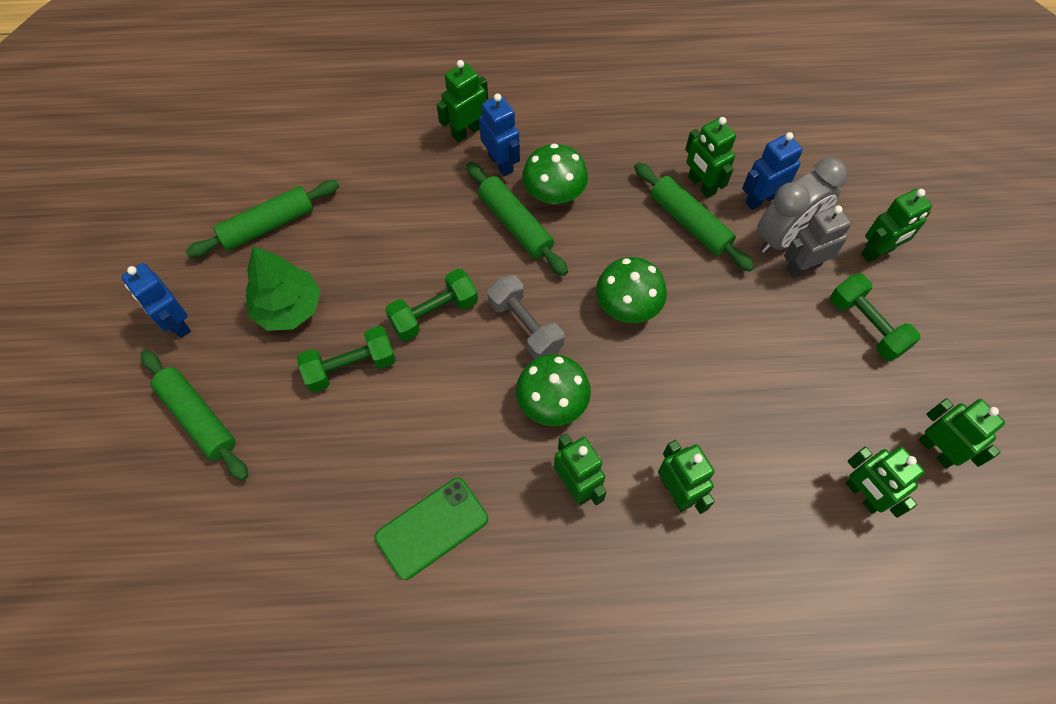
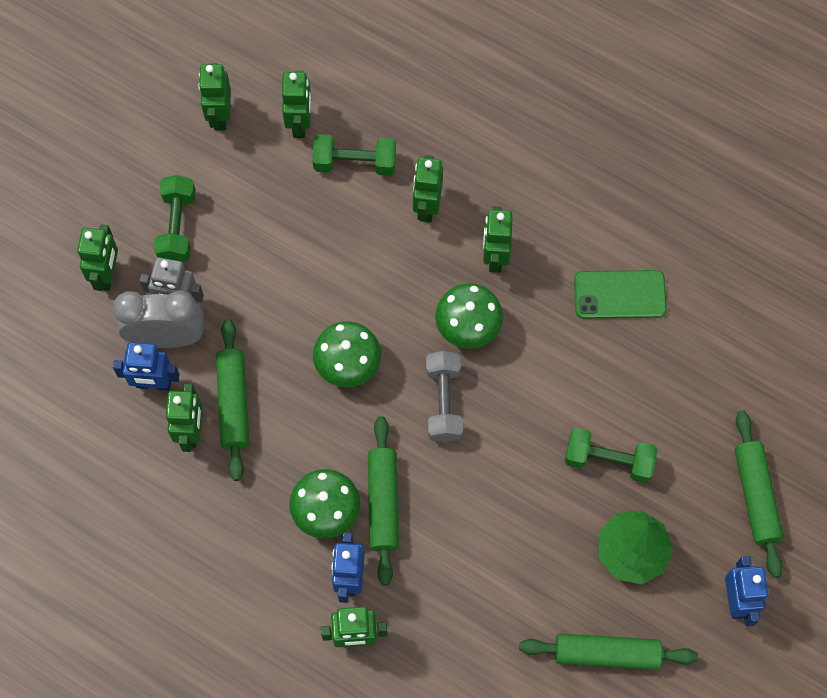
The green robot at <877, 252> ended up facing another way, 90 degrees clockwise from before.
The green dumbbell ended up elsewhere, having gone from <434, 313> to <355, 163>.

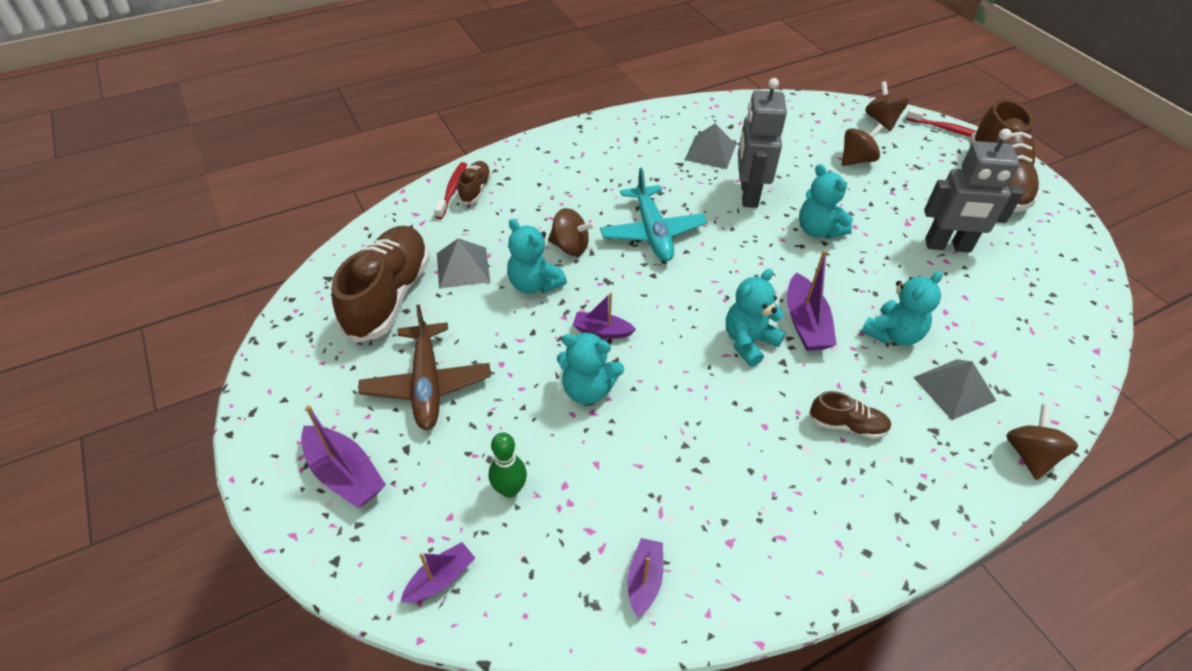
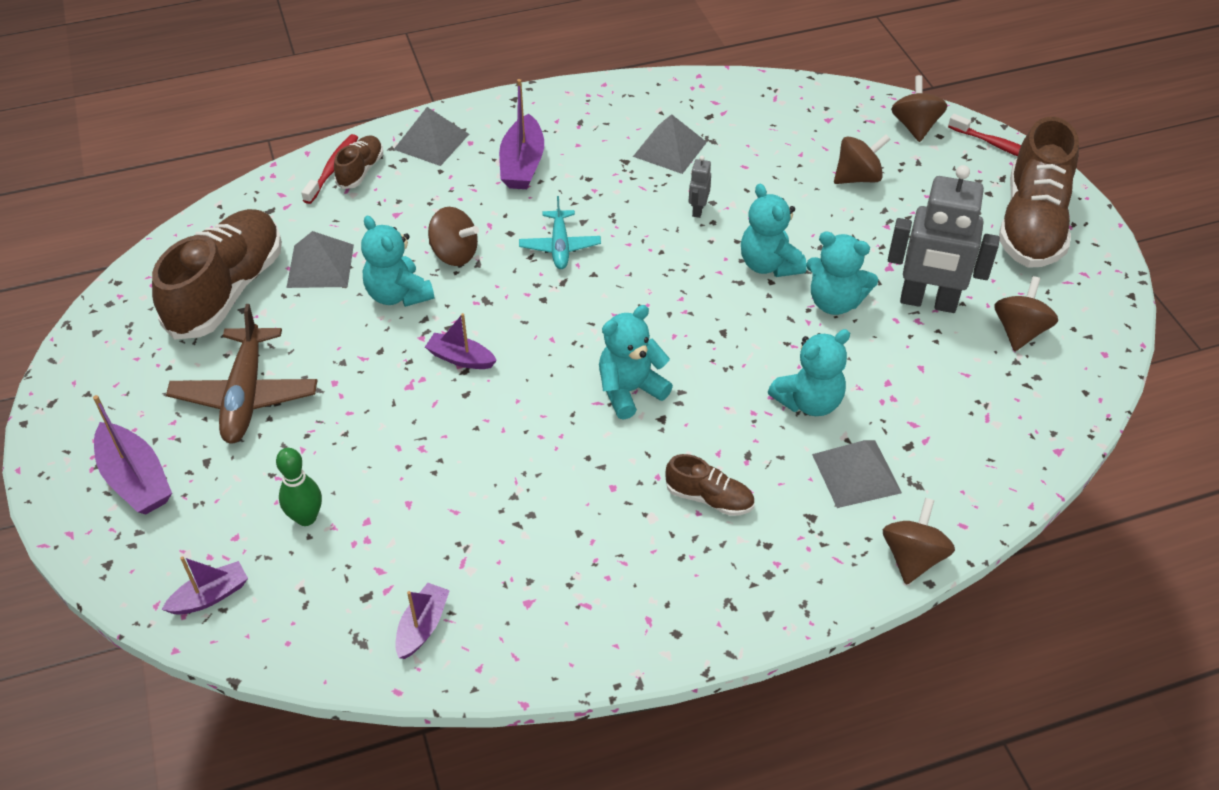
The second view gained the grey pyramid at <431, 141>.
The purple boat ended up elsewhere, having gone from <805, 323> to <522, 164>.
The size of the turquoise plane at <652, 232> changed by a factor of 0.61.
The size of the grey robot at <748, 194> changed by a factor of 0.42.
The turquoise teddy bear ended up elsewhere, having gone from <588, 389> to <834, 302>.
The second view gained the brown spinning top at <1019, 331>.

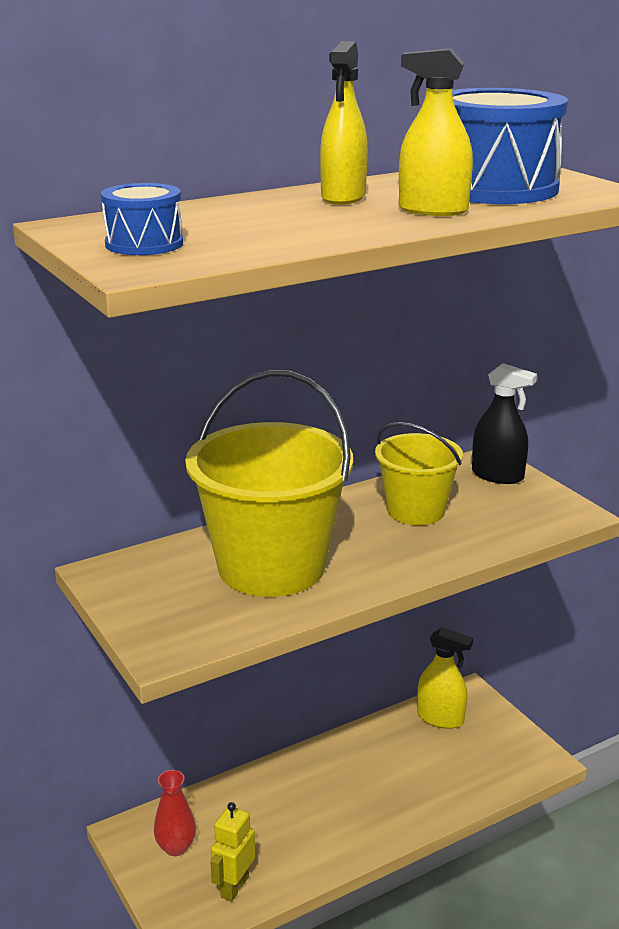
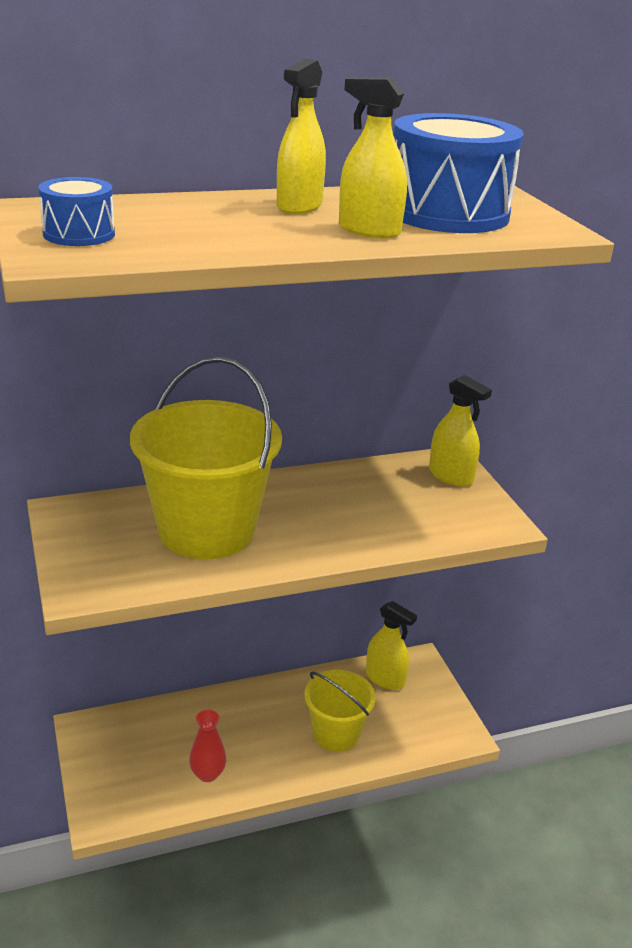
The red vase ended up elsewhere, having gone from <176, 847> to <207, 774>.
The yellow bucket ended up elsewhere, having gone from <416, 511> to <336, 733>.
What was the black spray bottle at <497, 475> turned into the yellow spray bottle at <451, 476>.
The second view lost the yellow robot at <234, 887>.

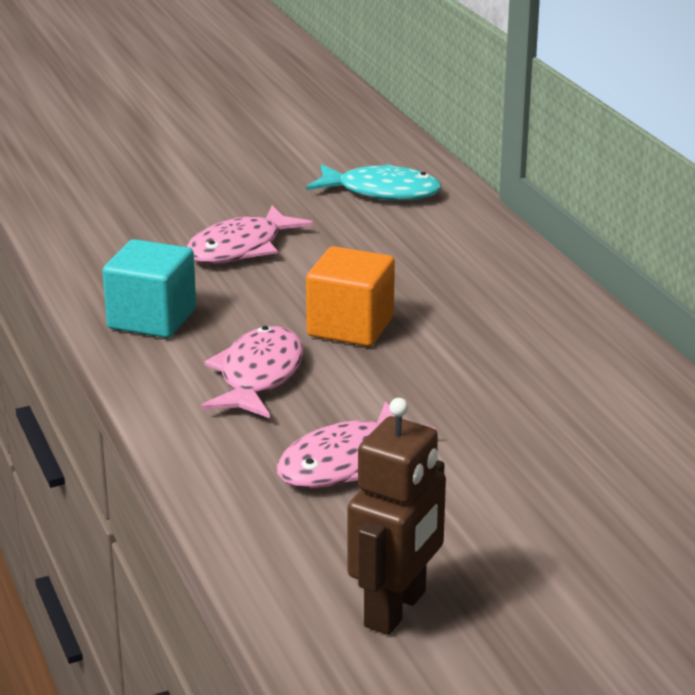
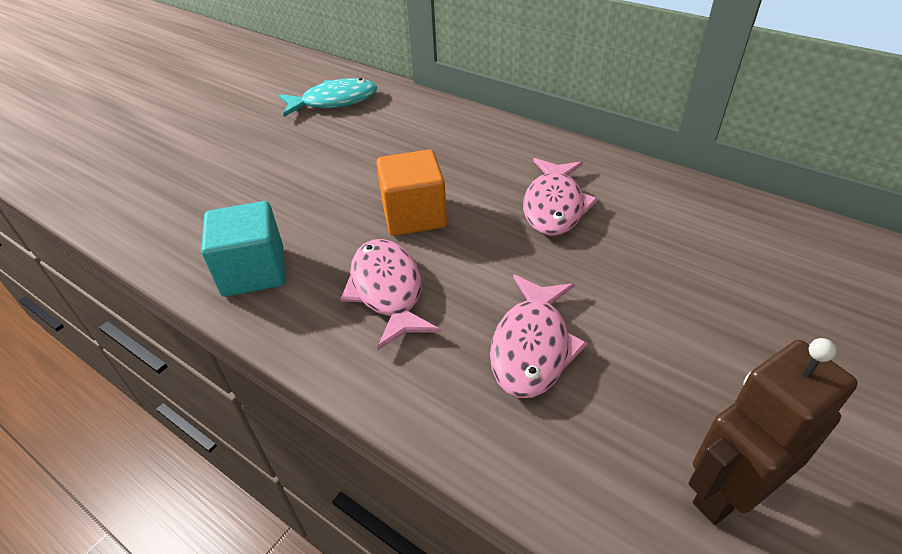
The pink fish ended up elsewhere, having gone from <240, 248> to <554, 206>.
The brown robot at <396, 609> ended up facing another way, 120 degrees counterclockwise from before.

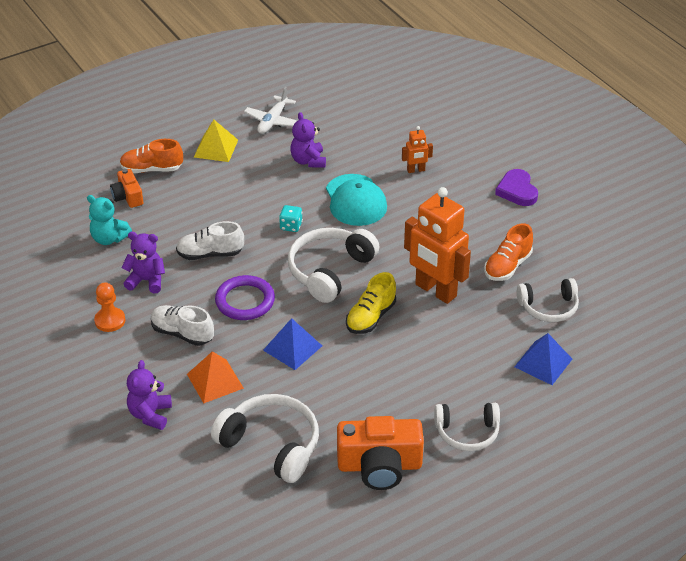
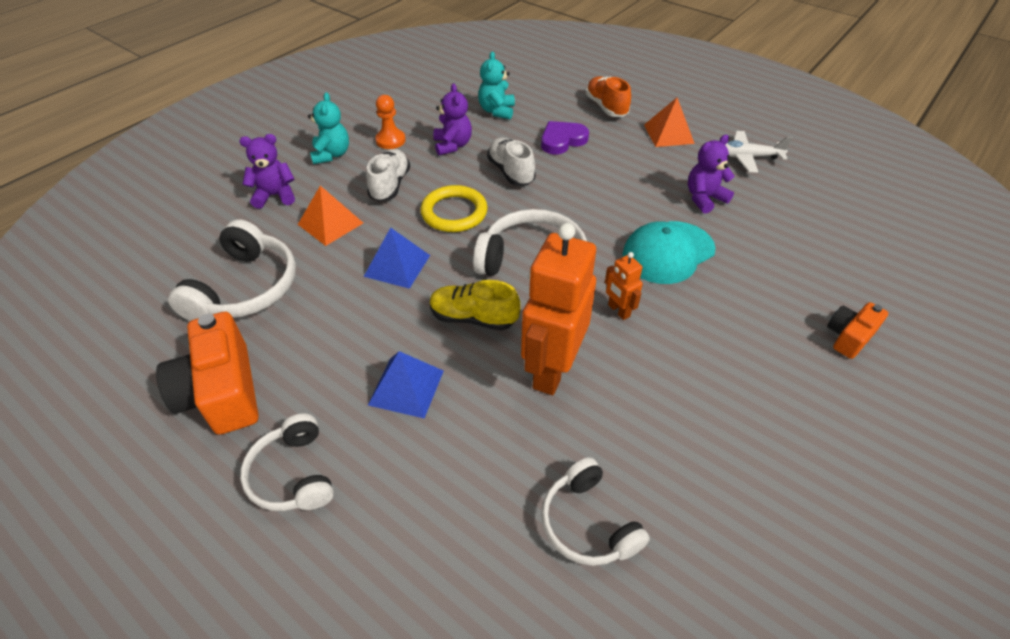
The second view gained the turquoise teddy bear at <331, 155>.
The blue pyramid ended up elsewhere, having gone from <543, 362> to <406, 387>.
What was the purple ring at <245, 301> turned into the yellow ring at <454, 212>.
The purple heart ended up elsewhere, having gone from <517, 191> to <562, 140>.
The orange robot ended up elsewhere, having gone from <416, 170> to <618, 310>.
What was the yellow pyramid at <216, 148> turned into the orange pyramid at <668, 134>.
The orange camera ended up elsewhere, having gone from <128, 196> to <849, 337>.
The second view lost the turquoise dice at <291, 226>.
The second view lost the orange shoe at <507, 266>.

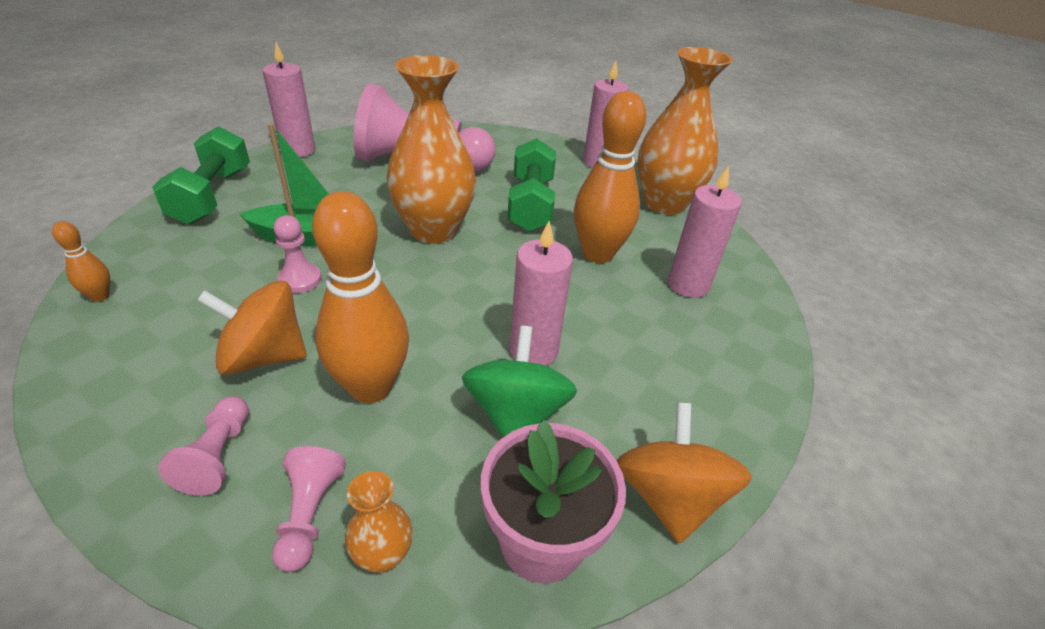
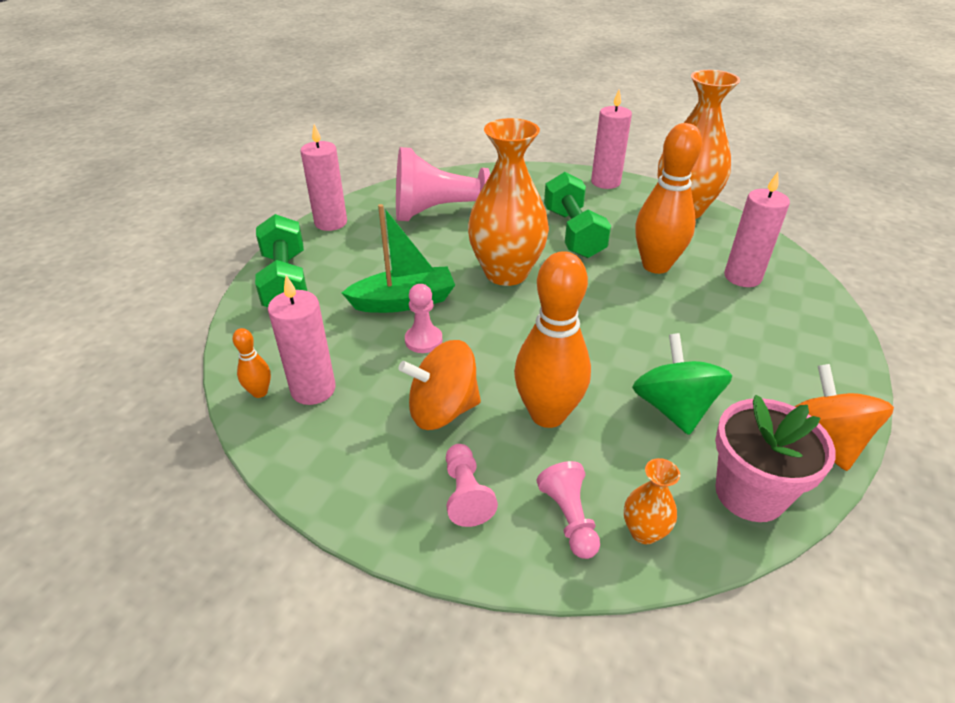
The pink candle ended up elsewhere, having gone from <533, 351> to <313, 389>.

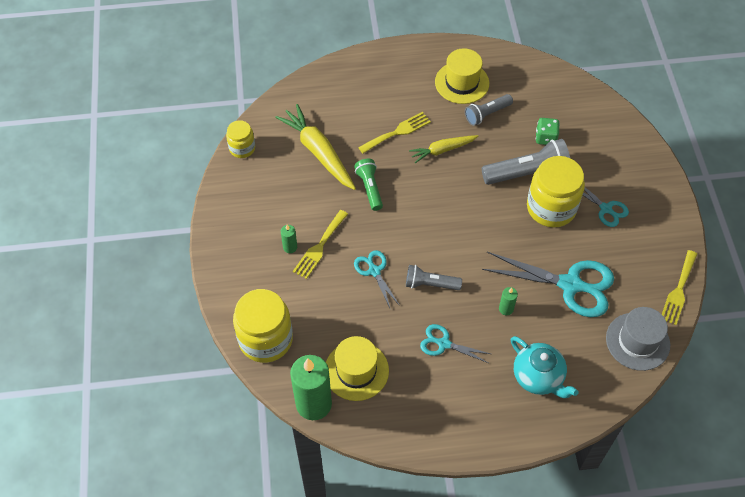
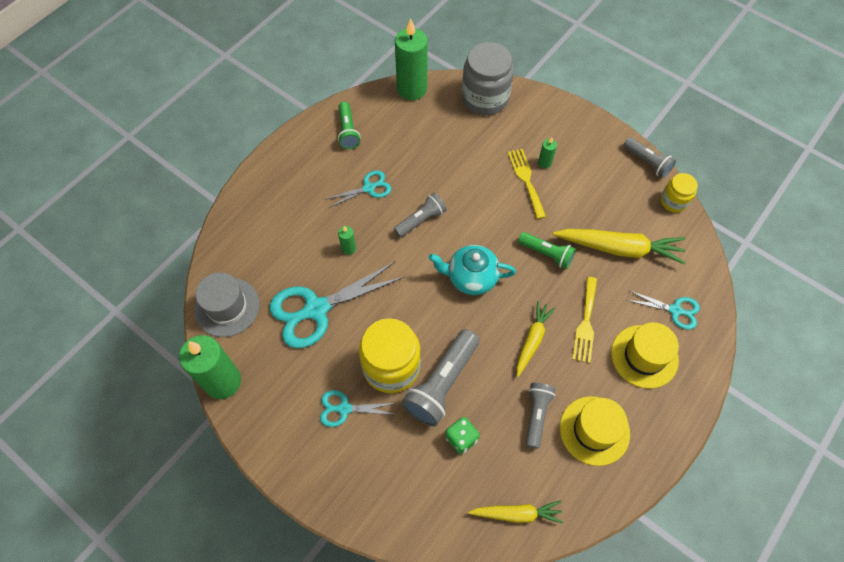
Where the yellow fork stood at <678, 290>, the green candle came to stand at <223, 381>.
The second view gained the green flashlight at <348, 131>.
The turquoise teapot ended up elsewhere, having gone from <538, 377> to <471, 278>.
What was the yellow jar at <266, 339> turned into the grey jar at <485, 98>.
The second view gained the yellow carrot at <516, 513>.
The yellow hat ended up elsewhere, having gone from <356, 370> to <644, 356>.
The second view gained the grey flashlight at <647, 162>.
The turquoise scissors ended up elsewhere, having gone from <374, 271> to <675, 310>.

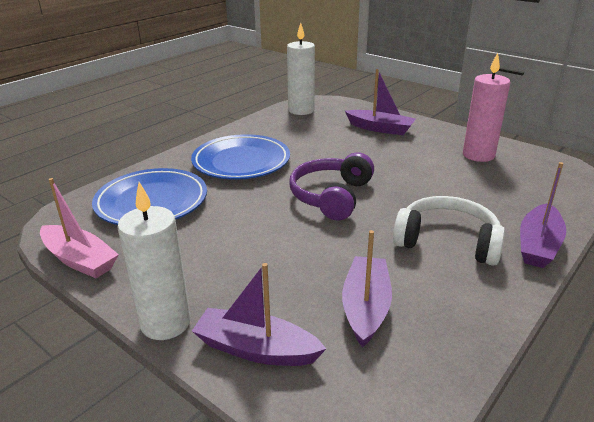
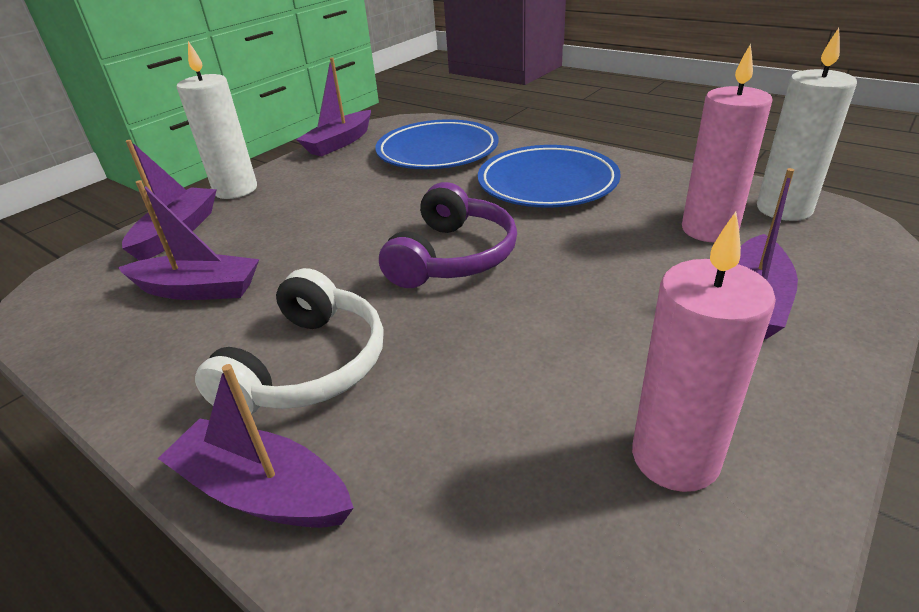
What was the pink boat at <79, 260> turned into the purple boat at <339, 143>.
The purple headphones at <331, 196> ended up facing another way, 90 degrees clockwise from before.
The second view gained the pink candle at <709, 229>.

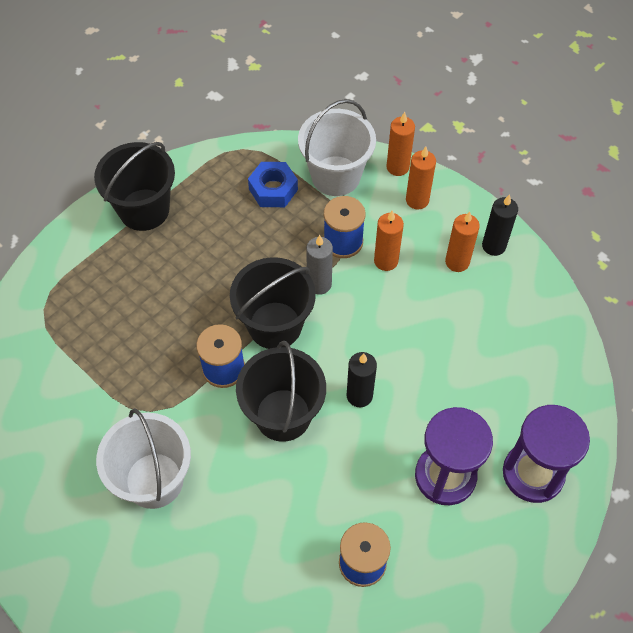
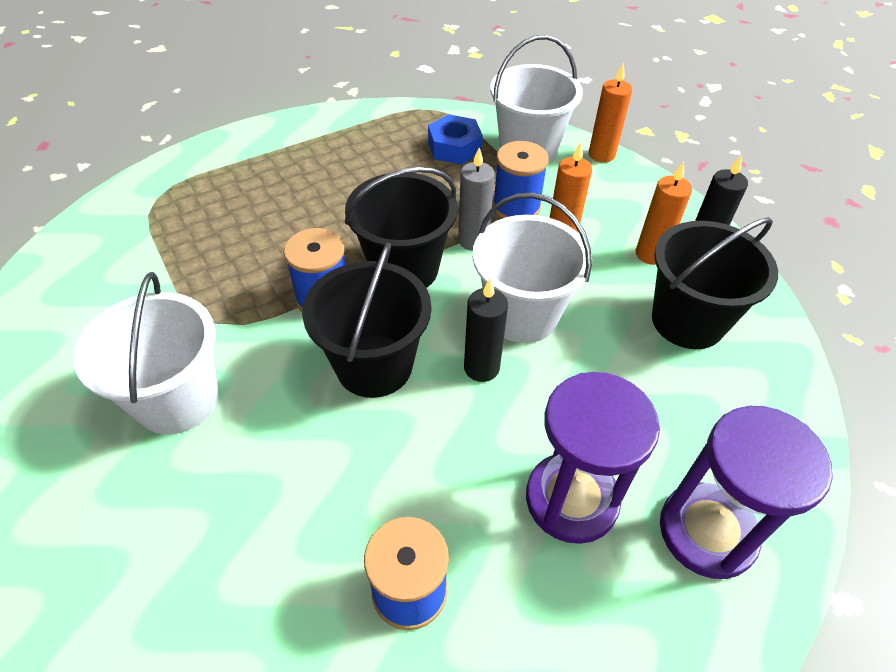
The second view gained the white bucket at <522, 315>.
The black bucket ended up elsewhere, having gone from <144, 210> to <687, 321>.
The second view lost the orange candle at <417, 200>.

